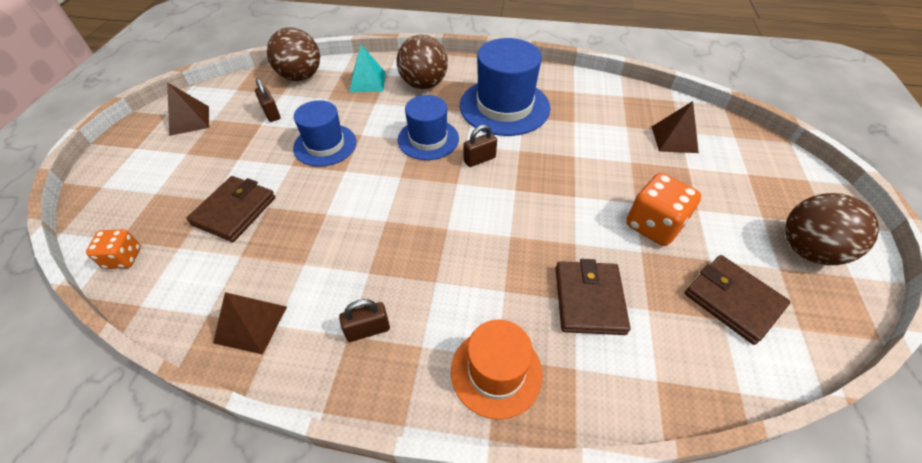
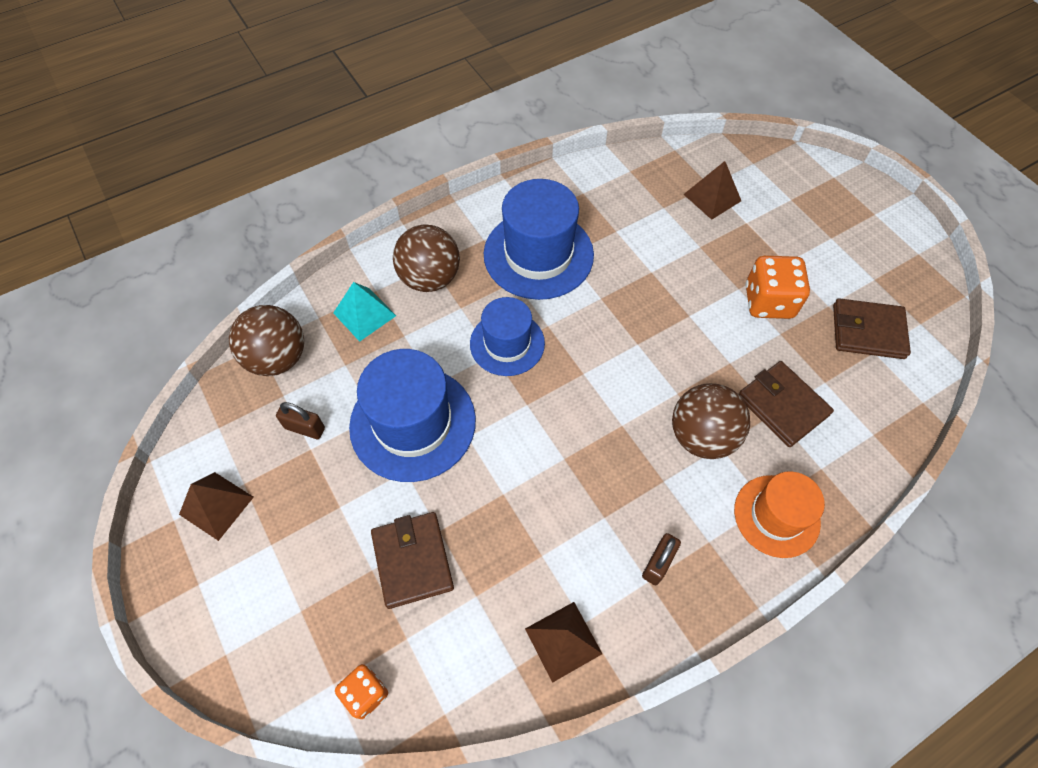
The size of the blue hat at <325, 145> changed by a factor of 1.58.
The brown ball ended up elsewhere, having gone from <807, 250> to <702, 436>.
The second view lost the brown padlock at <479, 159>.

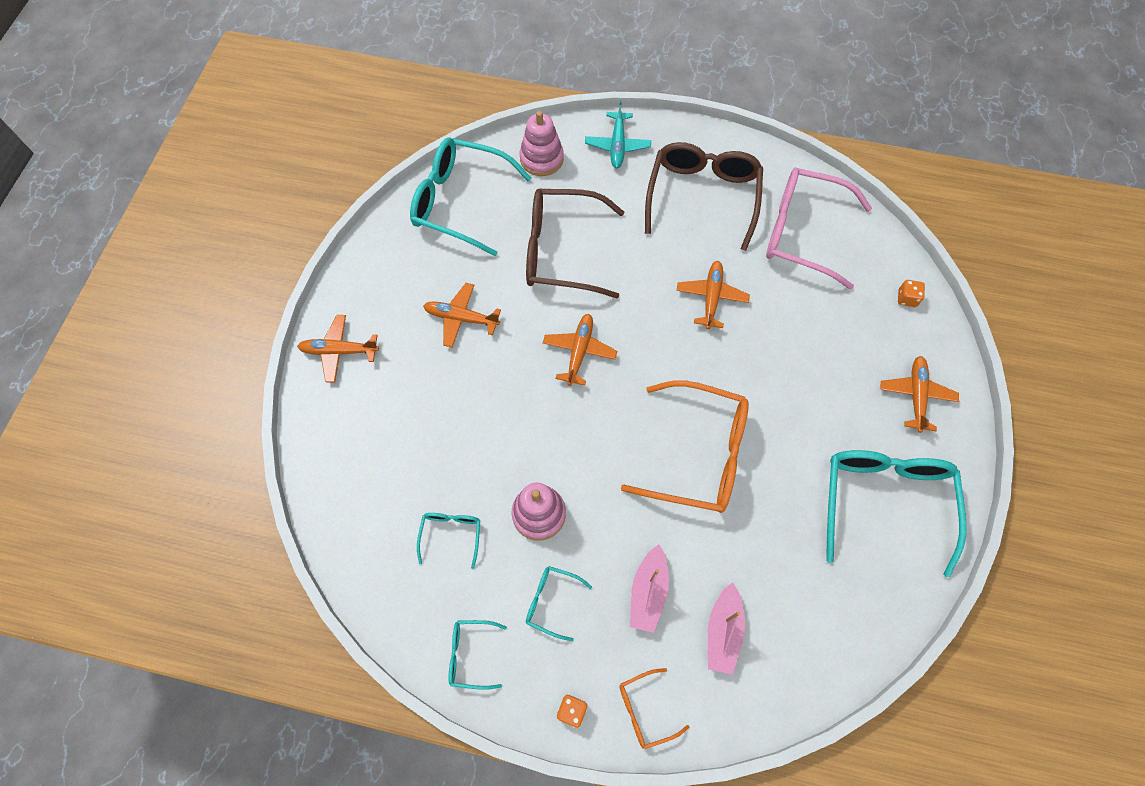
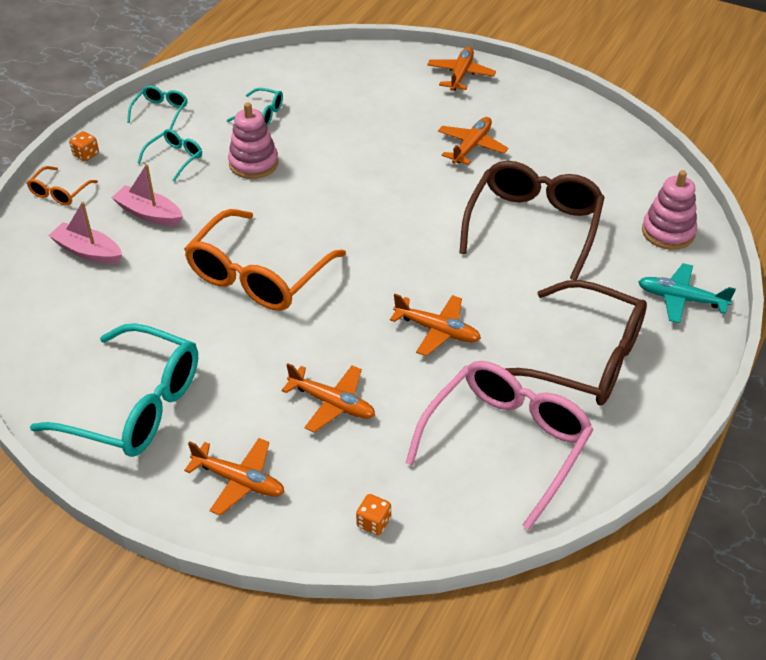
The orange glasses at <645, 710> ended up facing another way, 150 degrees counterclockwise from before.
The orange plane ended up elsewhere, having gone from <579, 351> to <332, 403>.
The second view lost the turquoise glasses at <460, 202>.

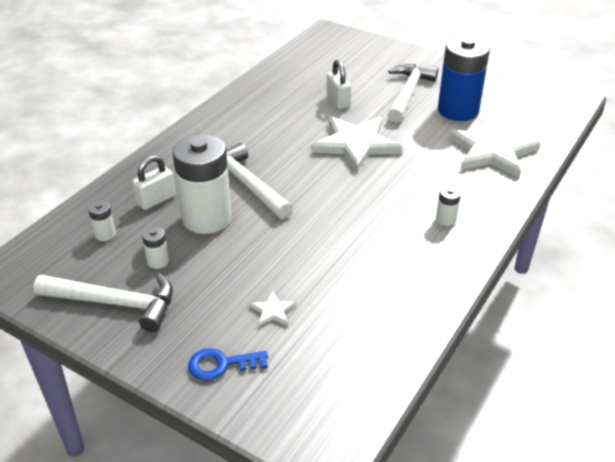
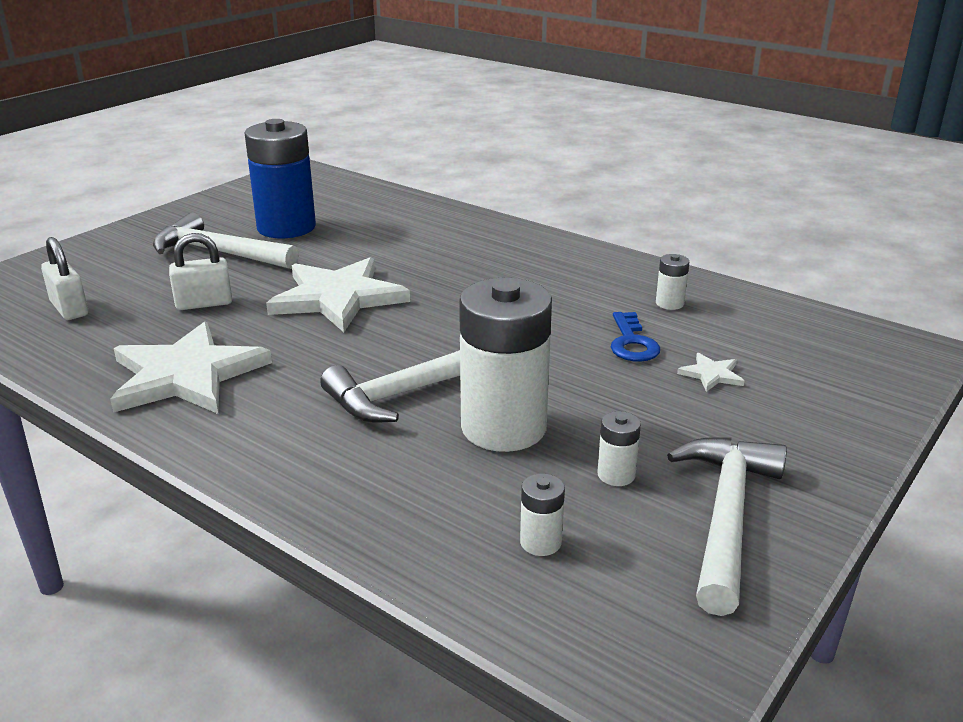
The white padlock ended up elsewhere, having gone from <156, 200> to <69, 309>.
The white star ended up elsewhere, having gone from <492, 151> to <186, 375>.
The blue key ended up elsewhere, having gone from <221, 365> to <632, 343>.
The white battery ended up elsewhere, having gone from <446, 219> to <669, 303>.

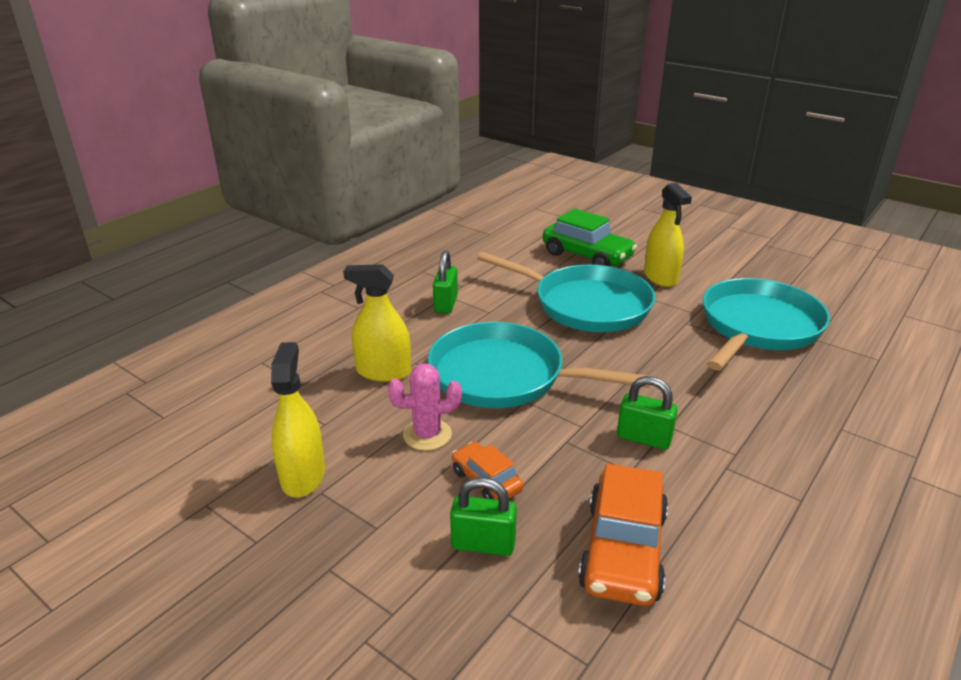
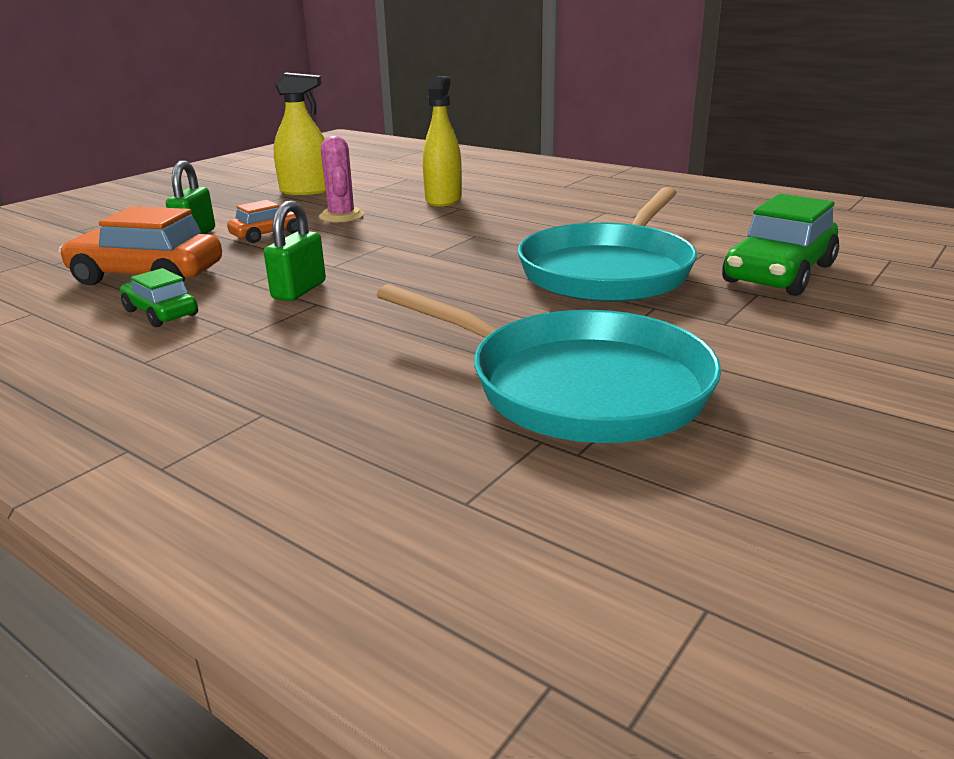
The second view gained the green car at <161, 313>.
The second view lost the turquoise pan at <504, 376>.
The second view lost the green padlock at <446, 304>.
The second view lost the yellow spray bottle at <660, 277>.

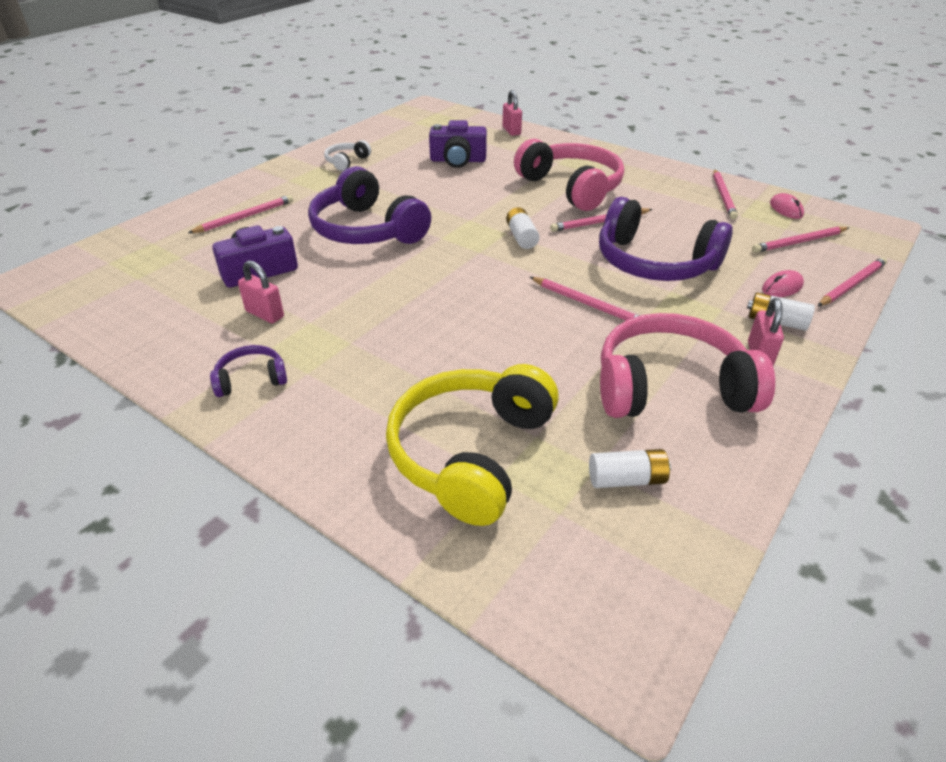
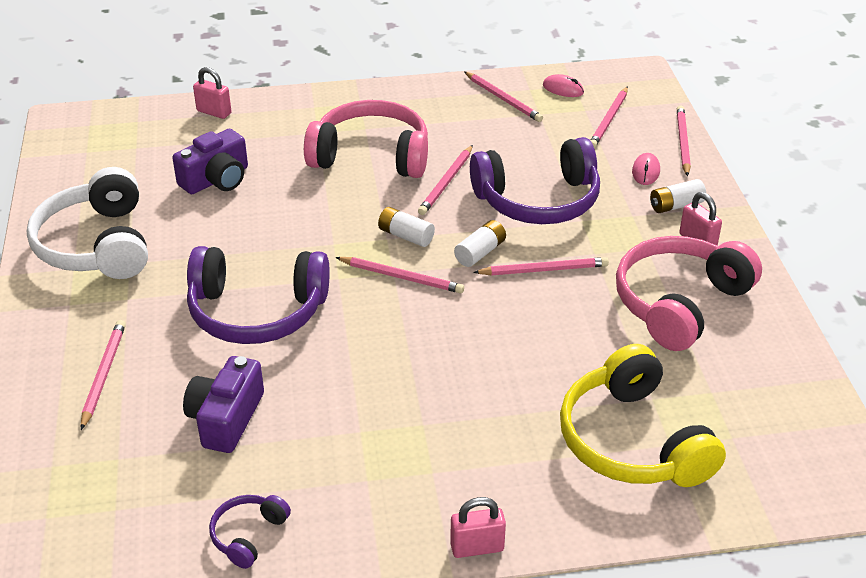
The size of the white headphones at <346, 161> changed by a factor of 2.17.
The purple headphones ended up elsewhere, having gone from <251, 379> to <248, 535>.
The second view gained the pink pencil at <401, 277>.
The pink padlock ended up elsewhere, having gone from <265, 314> to <477, 547>.
The white battery ended up elsewhere, having gone from <626, 479> to <480, 252>.

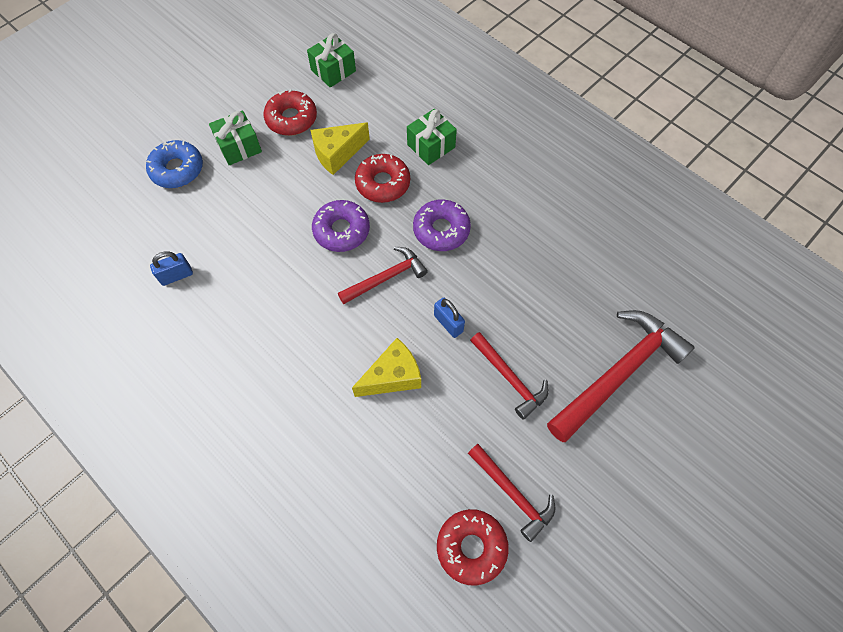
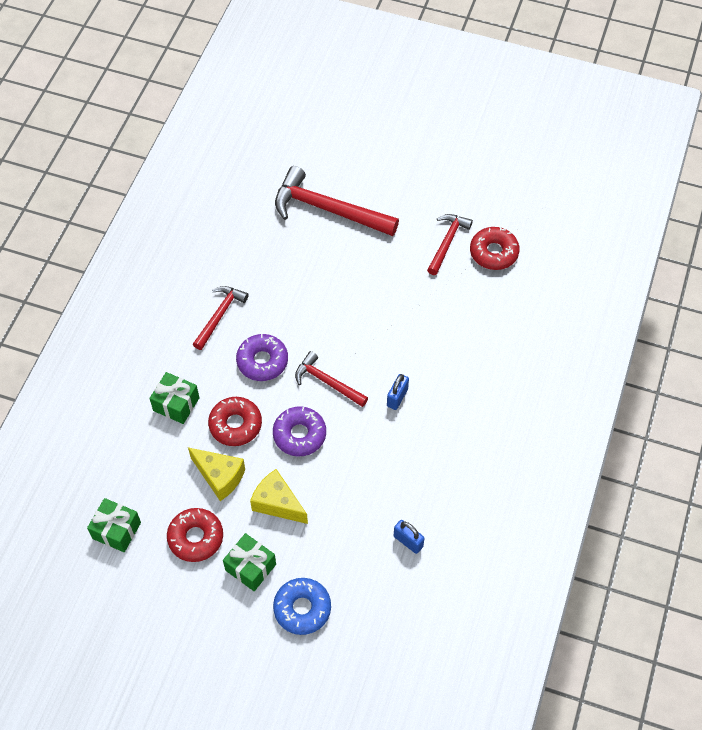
The red hammer ended up elsewhere, having gone from <510, 378> to <220, 315>.
The yellow cheese ended up elsewhere, having gone from <393, 376> to <277, 503>.
The blue padlock ended up elsewhere, having gone from <448, 323> to <397, 397>.

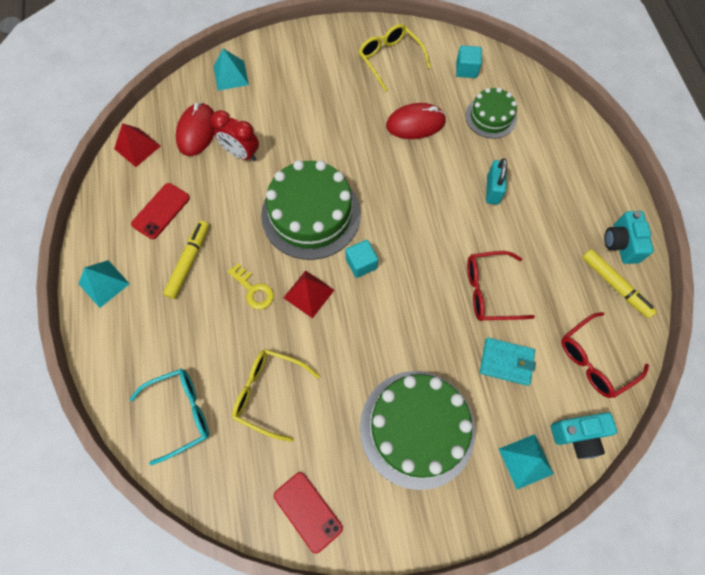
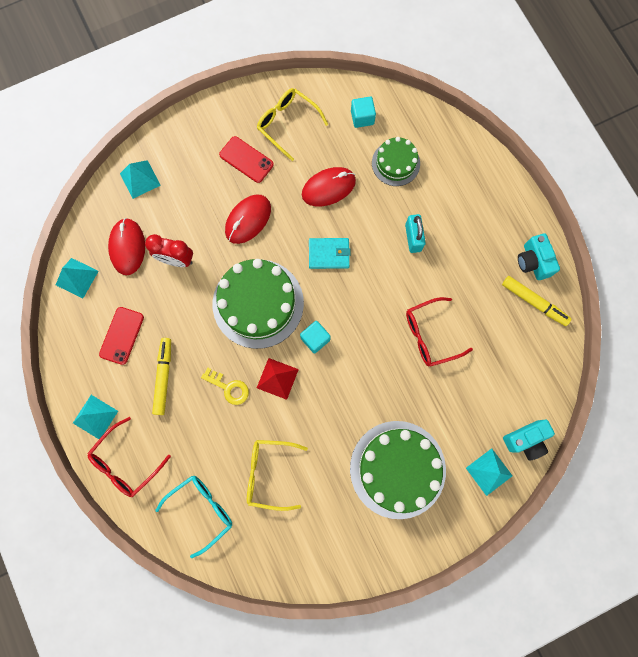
What was the red pyramid at <137, 147> turned into the turquoise pyramid at <77, 278>.
The red glasses ended up elsewhere, having gone from <594, 360> to <125, 462>.
The red phone ended up elsewhere, having gone from <308, 511> to <246, 160>.
The second view gained the red mouse at <248, 220>.
The turquoise wallet ended up elsewhere, having gone from <506, 362> to <329, 254>.

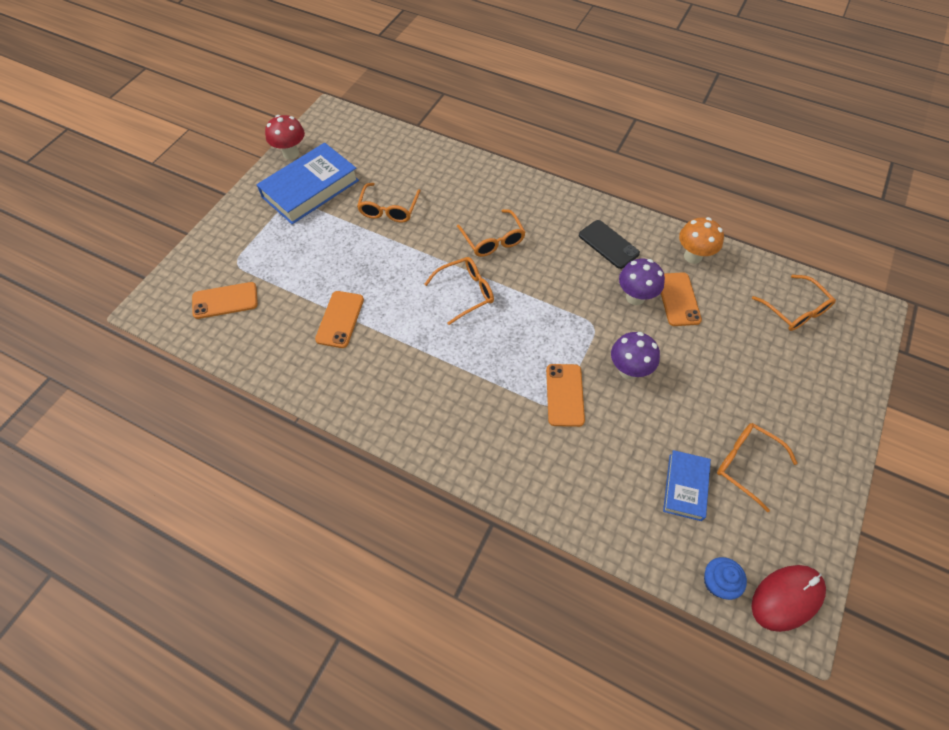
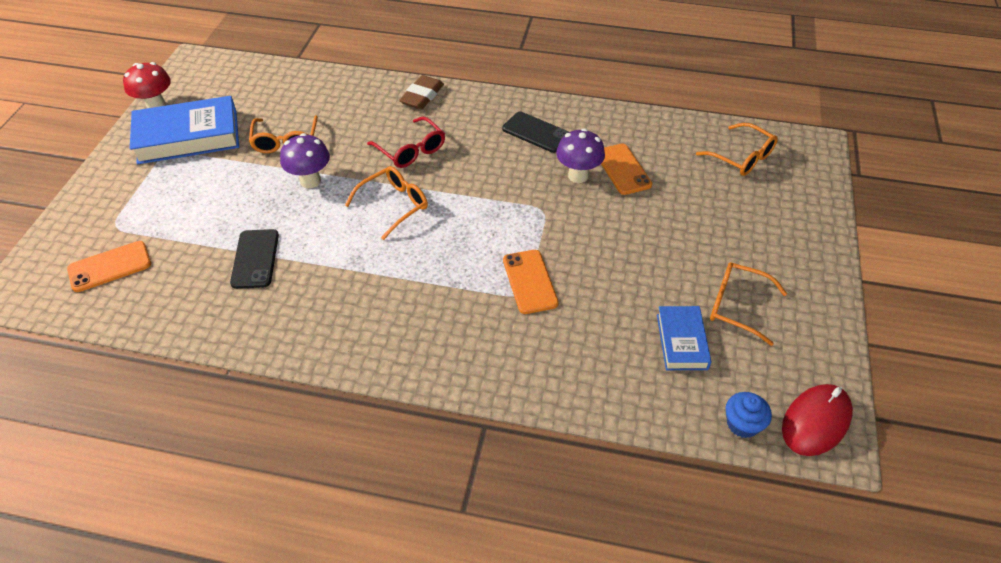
The blue book at <310, 188> ended up facing another way, 45 degrees clockwise from before.
What was the orange phone at <340, 319> turned into the black phone at <255, 259>.
The purple mushroom ended up elsewhere, having gone from <628, 370> to <310, 181>.
What was the orange glasses at <493, 240> turned into the red glasses at <411, 150>.
The second view gained the brown eraser at <422, 96>.
The second view lost the orange mushroom at <693, 256>.

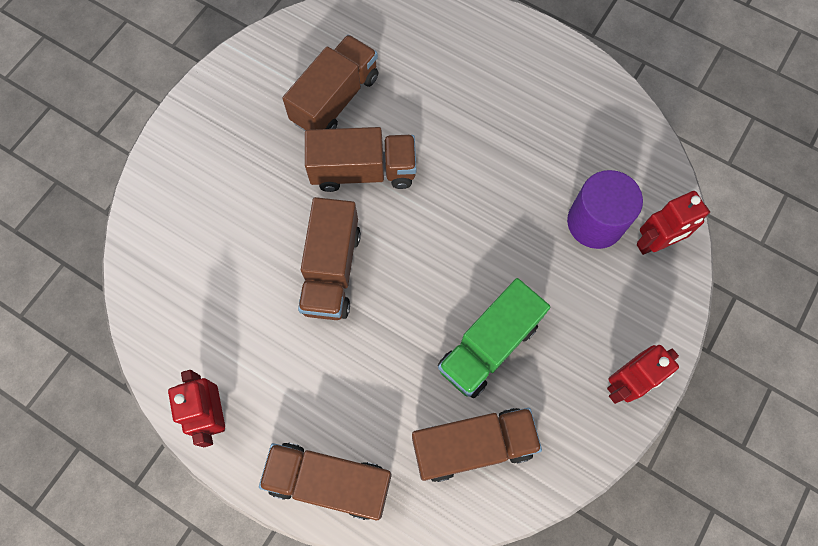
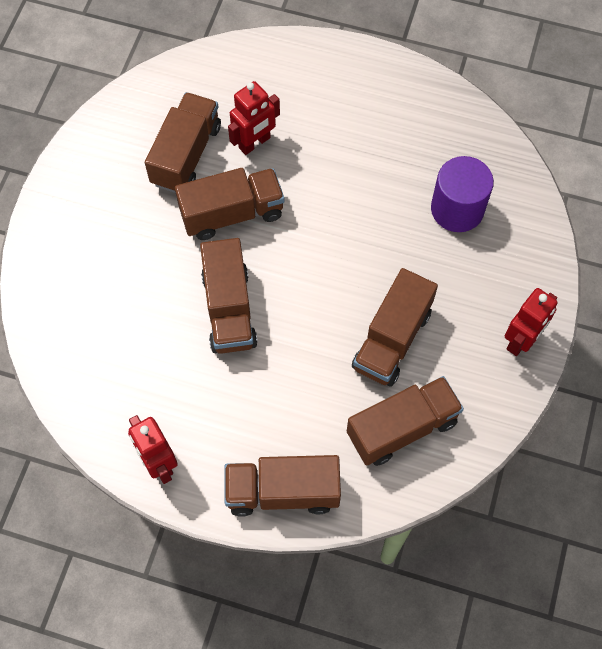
The red robot ended up elsewhere, having gone from <654, 243> to <255, 143>.
What was the green truck at <488, 346> turned into the brown truck at <392, 340>.

